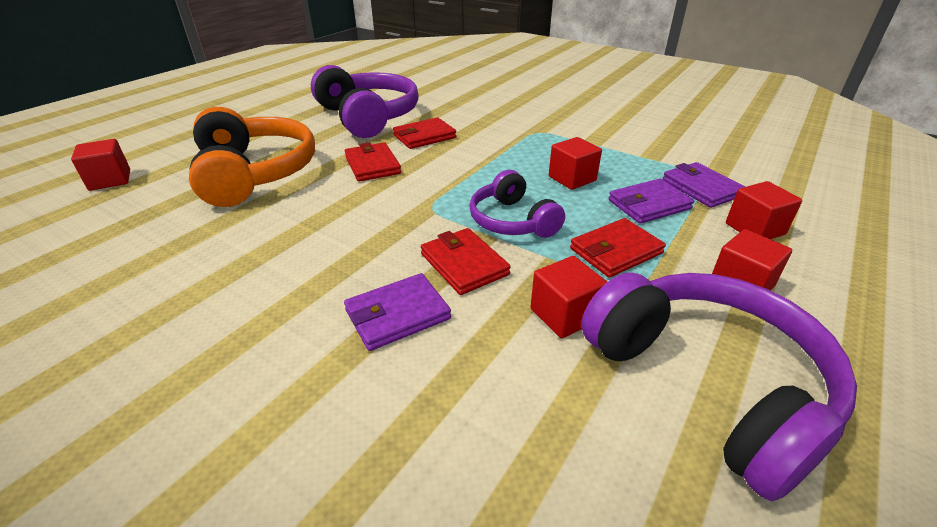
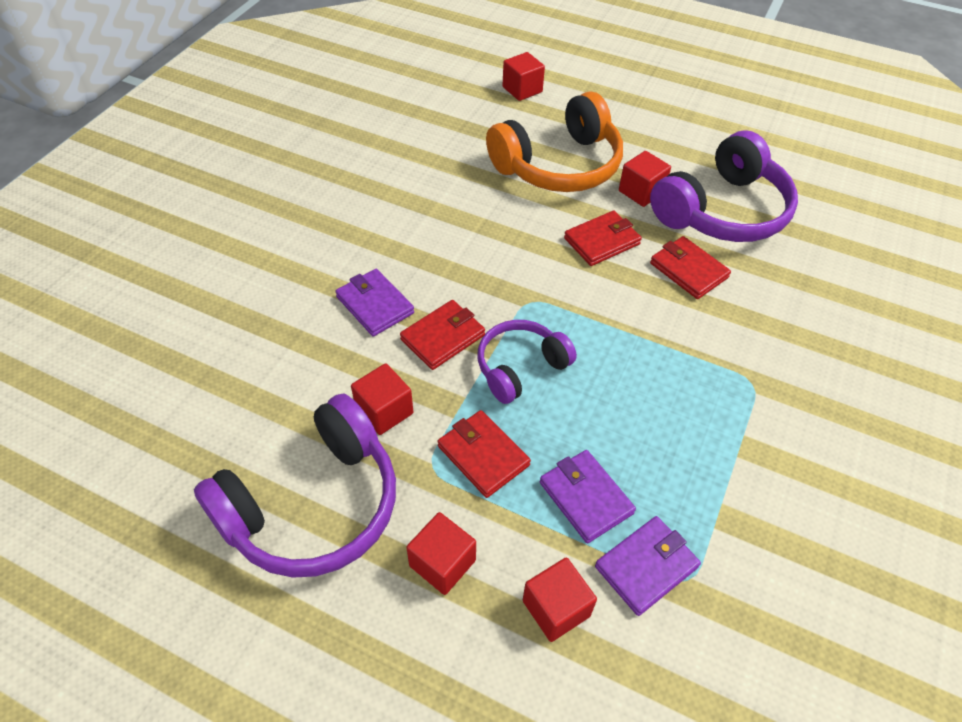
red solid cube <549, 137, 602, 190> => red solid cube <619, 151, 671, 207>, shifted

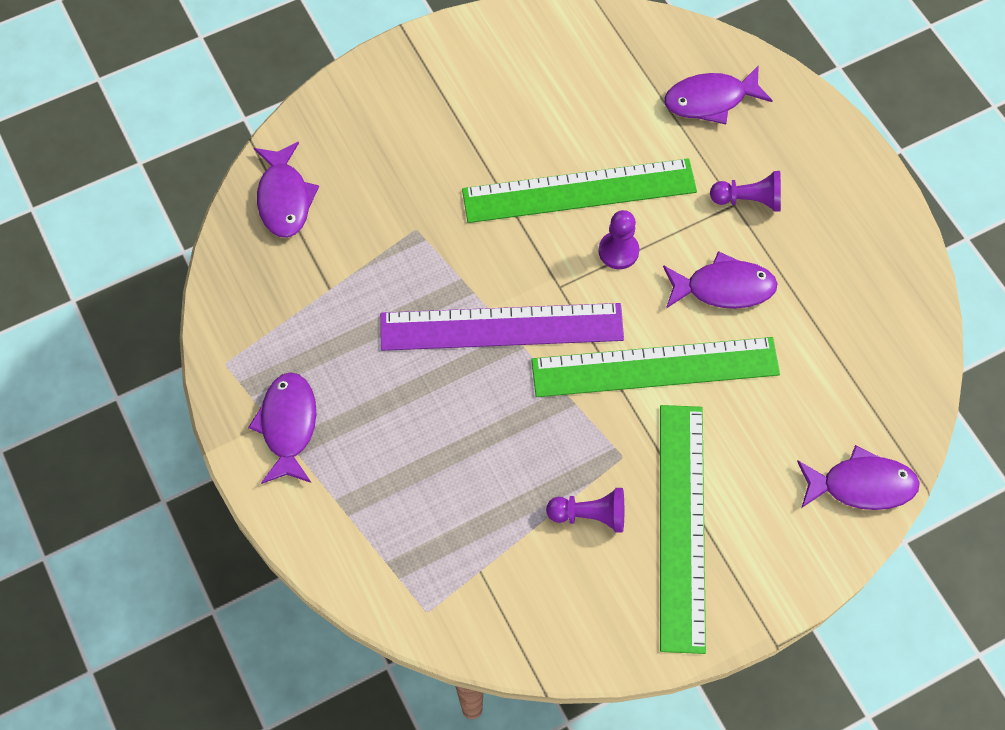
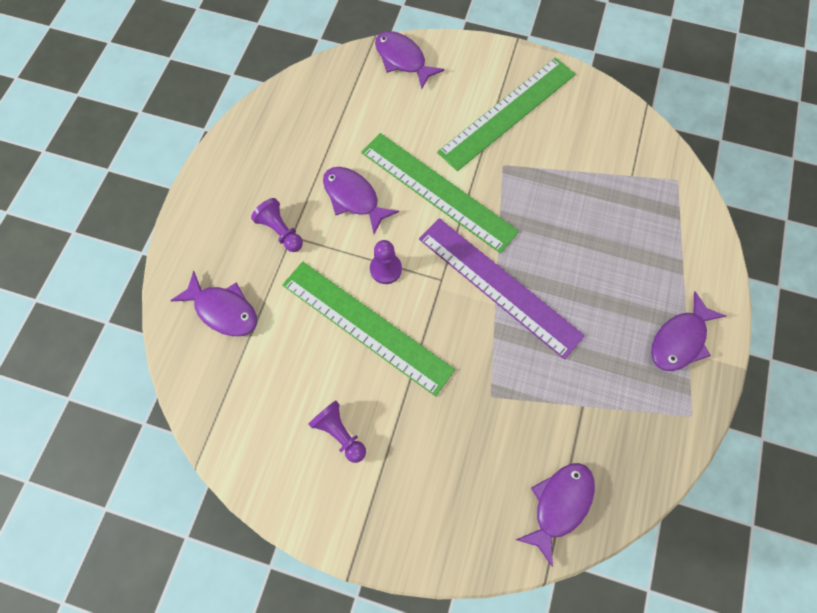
purple pawn <546, 488, 624, 533> => purple pawn <308, 400, 366, 463>, shifted

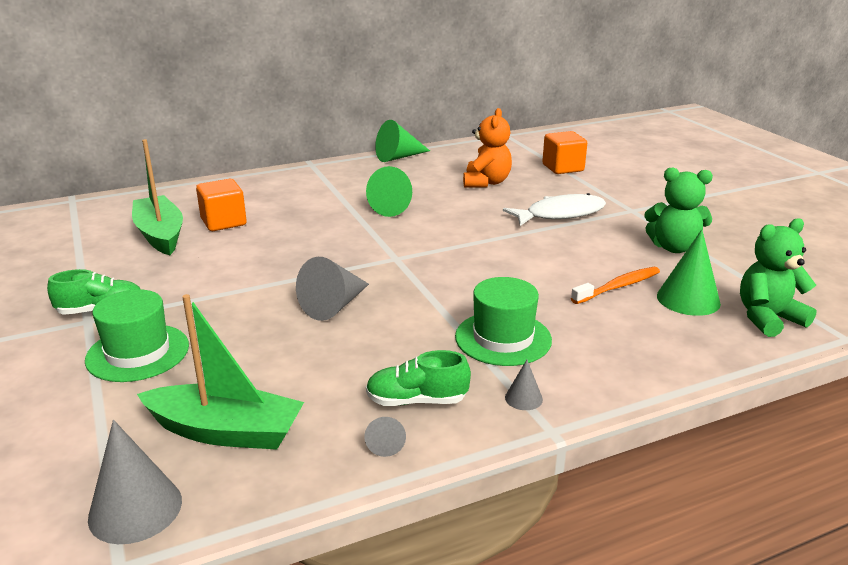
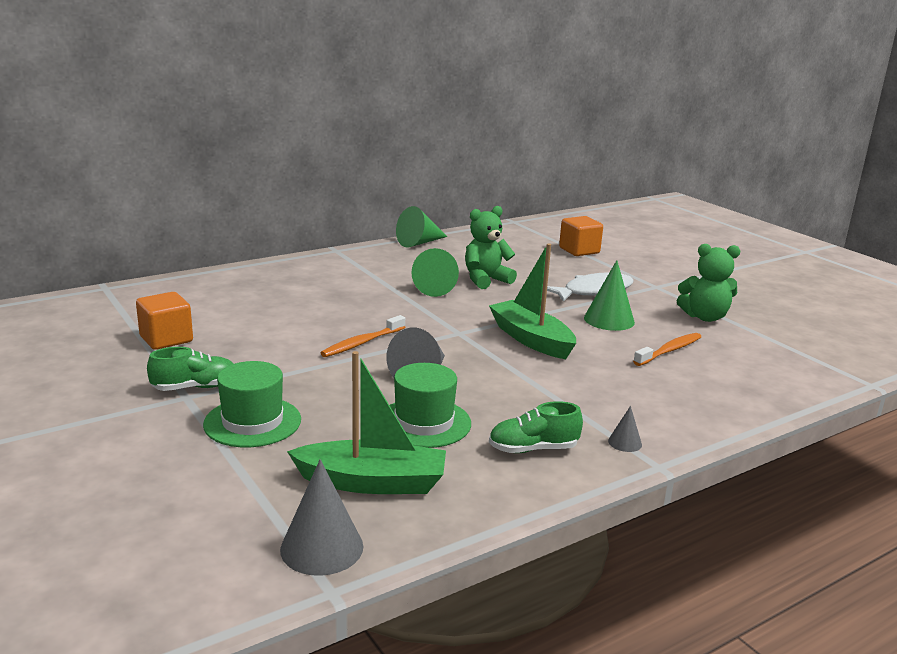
bright orange teddy <463, 108, 512, 188> => nothing
green sailboat <132, 139, 183, 255> => green sailboat <489, 243, 576, 359>, shifted
bright orange solid cube <196, 179, 247, 231> => bright orange solid cube <136, 292, 193, 350>, shifted
green teddy <740, 218, 817, 337> => green teddy <465, 206, 517, 289>, shifted
green cone shape <657, 230, 721, 316> => green cone shape <584, 260, 635, 331>, shifted
green tall hat <455, 277, 552, 366> => green tall hat <390, 363, 471, 448>, shifted
gray cone shape <364, 417, 406, 457> => nothing
nothing => bright orange tooth brush <320, 315, 405, 357>

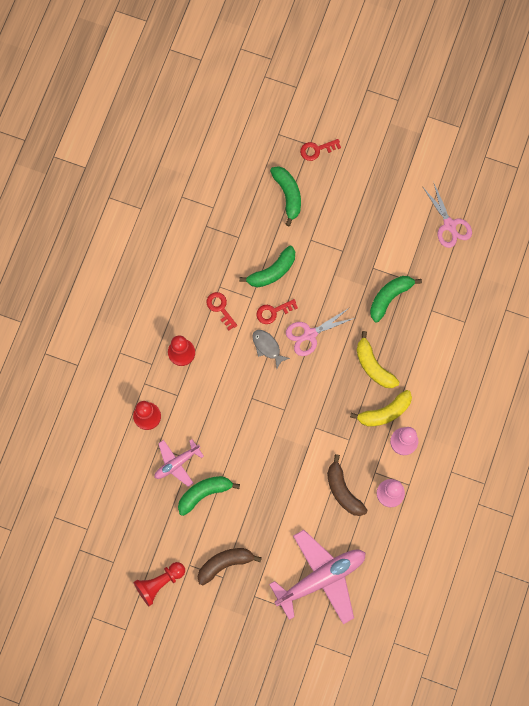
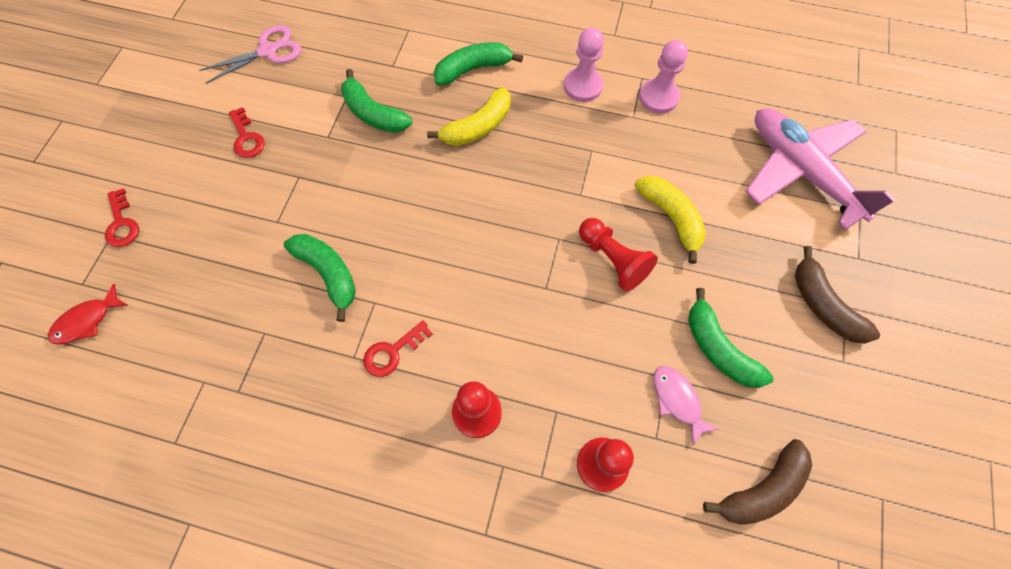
green banana fruit <270, 166, 301, 226> => green banana fruit <434, 42, 523, 86>, shifted
red latchkey <256, 299, 298, 324> => red latchkey <229, 107, 265, 158>, shifted
pink shears <286, 308, 355, 356> => nothing
gray fish <252, 330, 290, 368> => nothing
yellow banana fruit <350, 390, 412, 426> => yellow banana fruit <634, 176, 706, 264>, shifted
pink aeroplane <154, 439, 204, 487> => pink fish <654, 366, 719, 446>
russet banana fruit <327, 454, 367, 516> => russet banana fruit <703, 439, 812, 525>, shifted
red pawn <133, 562, 185, 606> => red pawn <579, 218, 658, 292>, shifted
nothing => red fish <48, 284, 127, 345>

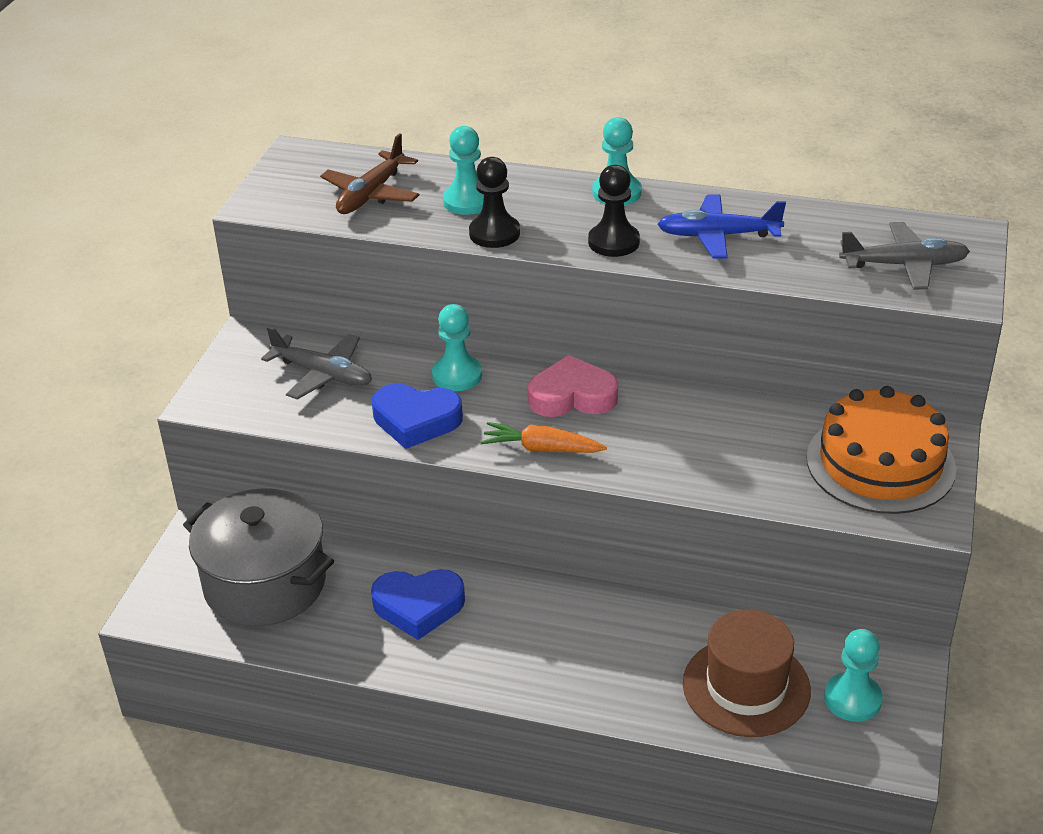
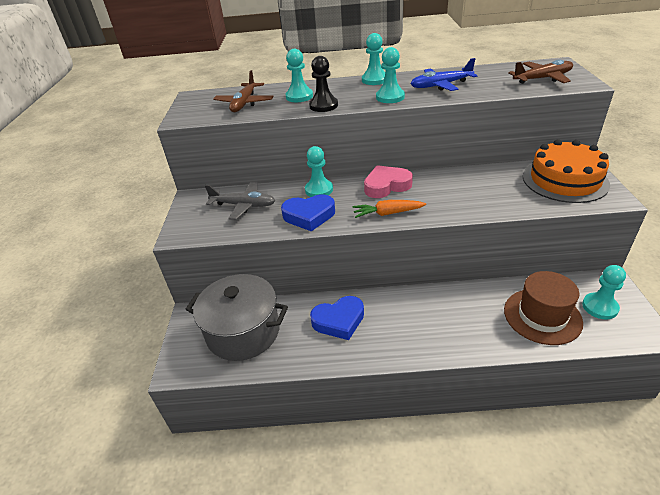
black pawn <588, 165, 640, 257> => aqua pawn <376, 47, 405, 103>
gray aeroplane <839, 222, 970, 290> => russet aeroplane <508, 60, 573, 84>

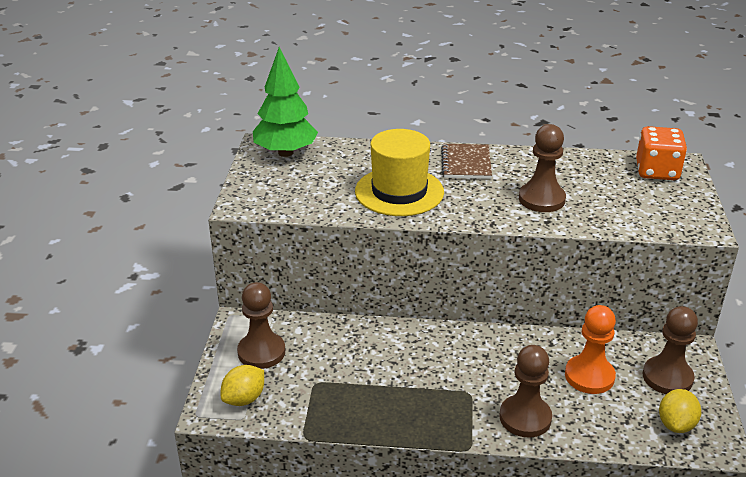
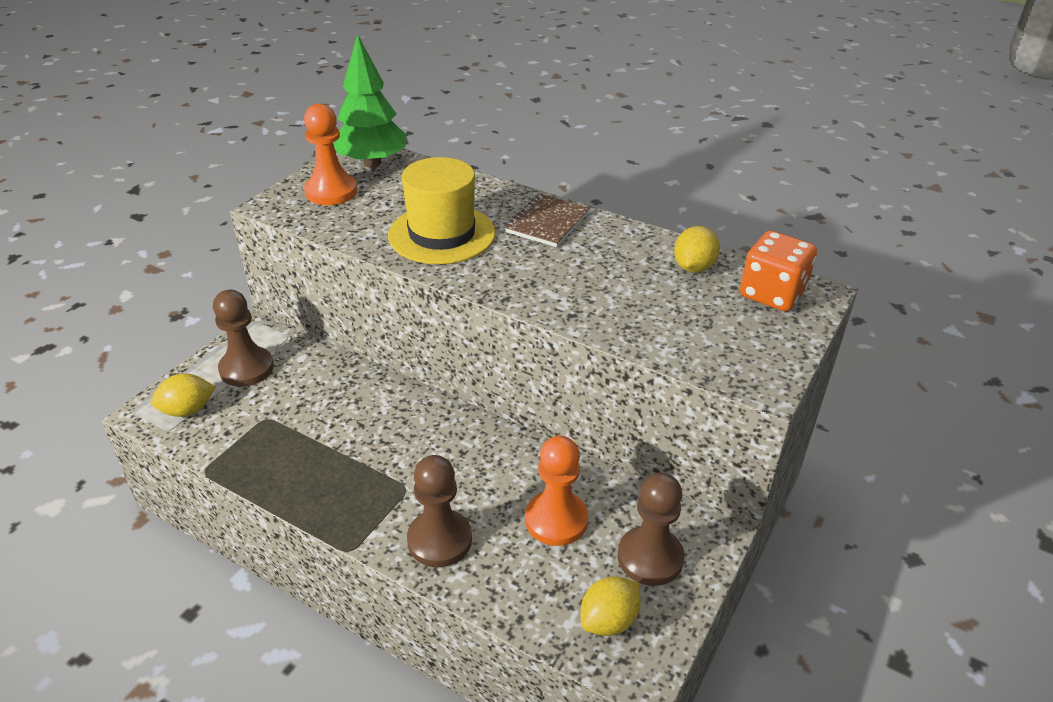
russet pawn <519, 124, 566, 212> => nothing
nothing => bright orange pawn <304, 103, 357, 205>
nothing => yellow citrus fruit <674, 226, 720, 273>

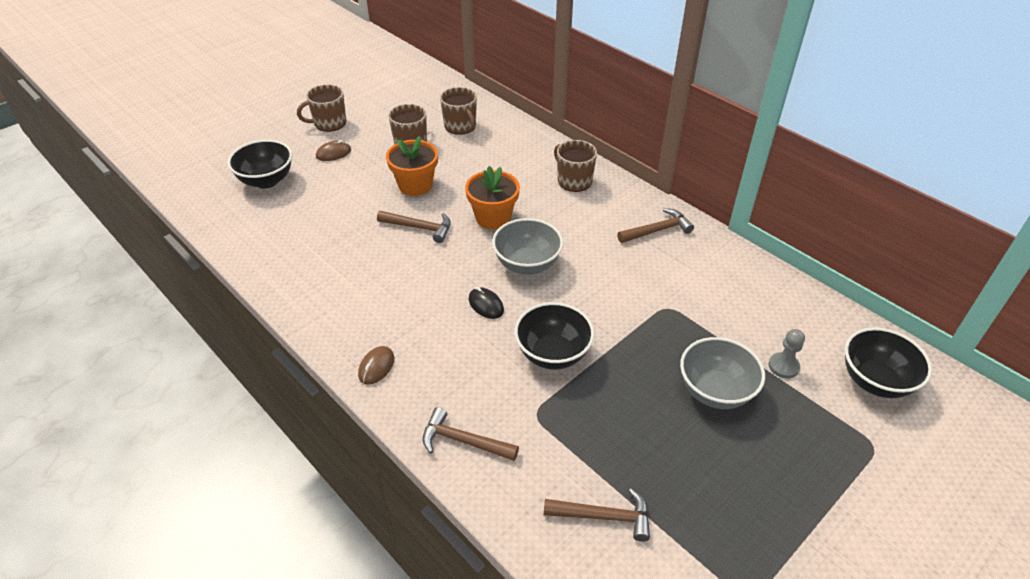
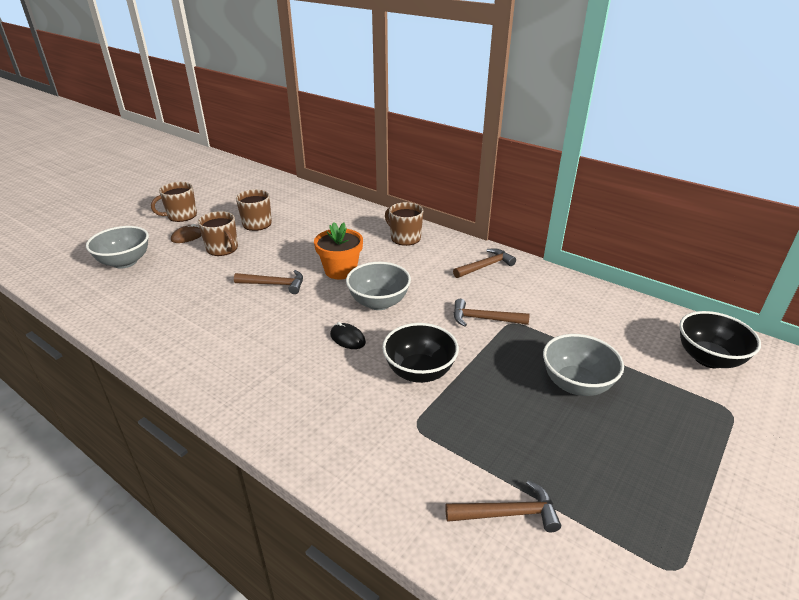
russet coffee mug <440, 87, 477, 135> => russet coffee mug <198, 211, 238, 256>, shifted
bright orange plant pot <386, 136, 438, 196> => nothing
black deep dish <228, 140, 292, 188> => gray deep dish <86, 226, 149, 269>
gray pawn <769, 329, 805, 378> => nothing
russet computer mouse <358, 346, 394, 385> => nothing
russet carpenter's hammer <423, 407, 519, 461> => russet carpenter's hammer <454, 299, 530, 327>, shifted

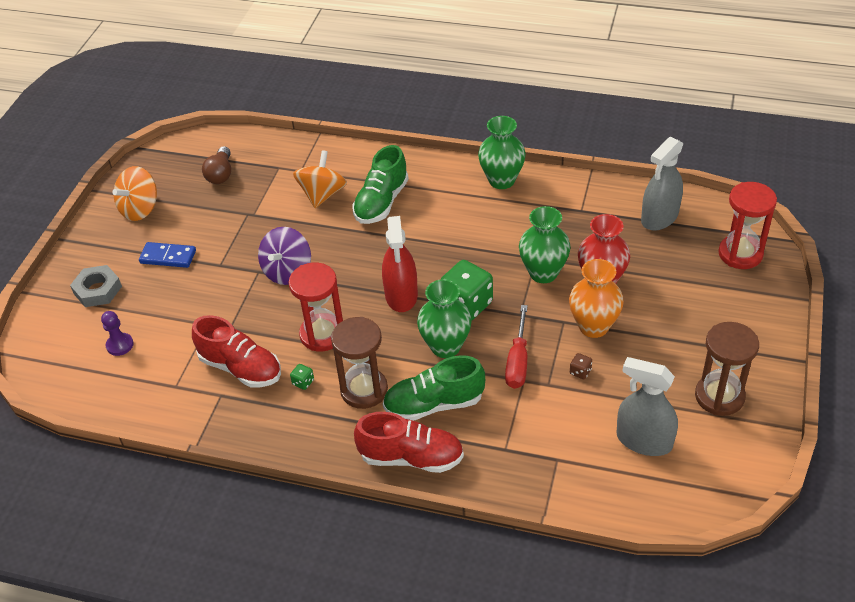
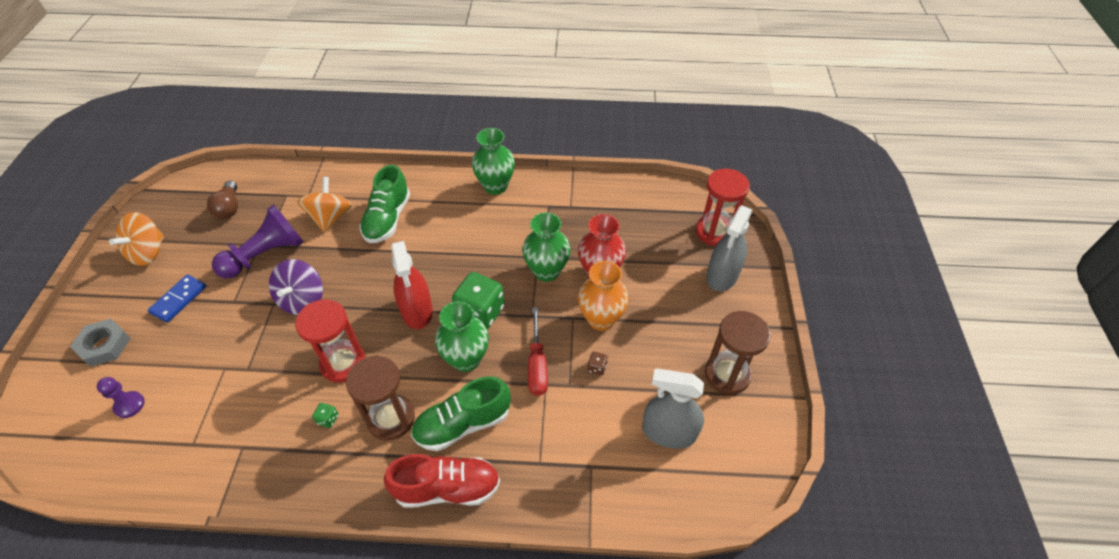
gray spray cleaner <641, 137, 684, 231> => gray spray cleaner <706, 205, 752, 291>, shifted
royal blue domino <139, 242, 196, 268> => royal blue domino <148, 275, 206, 323>, 60 degrees counterclockwise
red sneaker <192, 315, 281, 387> => nothing
nothing => purple pawn <212, 204, 304, 278>

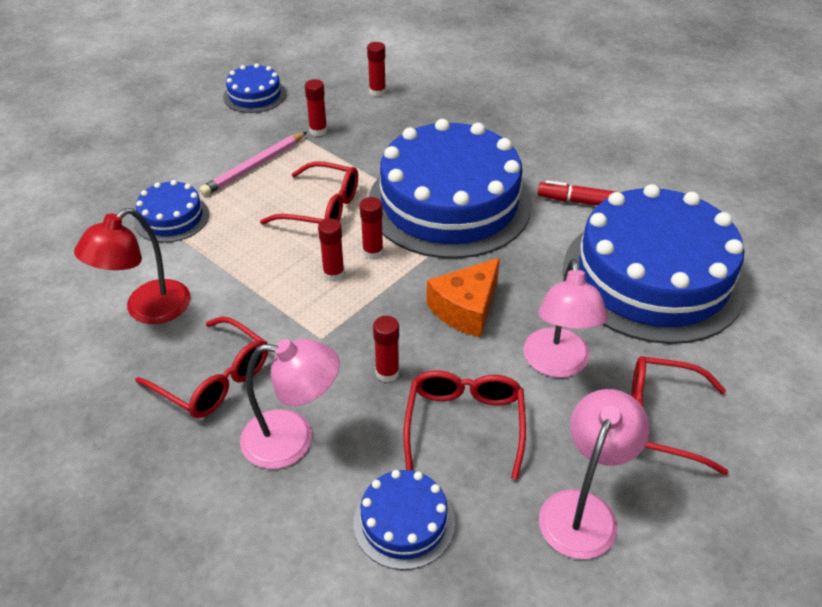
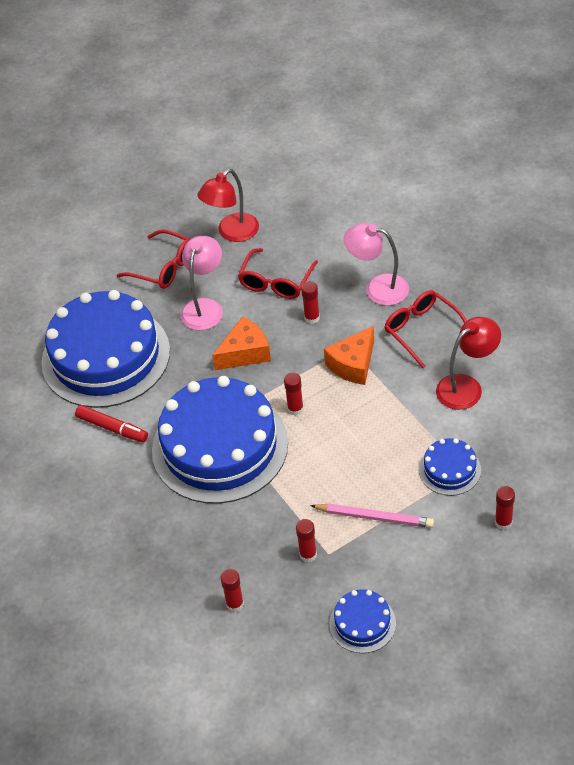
pink lead pencil <199, 132, 307, 196> => pink lead pencil <310, 504, 434, 528>, 45 degrees clockwise
red glasses <260, 161, 358, 224> => nothing
red stick of glue <318, 218, 345, 282> => red stick of glue <495, 486, 515, 530>, shifted
pink desk lamp <539, 389, 649, 559> => red desk lamp <198, 169, 259, 242>
royal blue layer cake <353, 470, 455, 570> => nothing
nothing => bright orange cheese wedge <324, 326, 374, 385>

